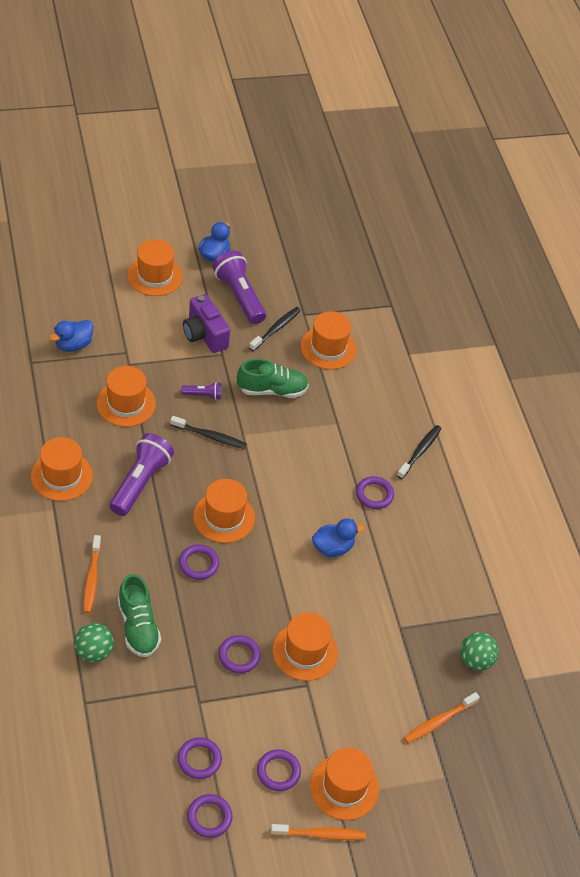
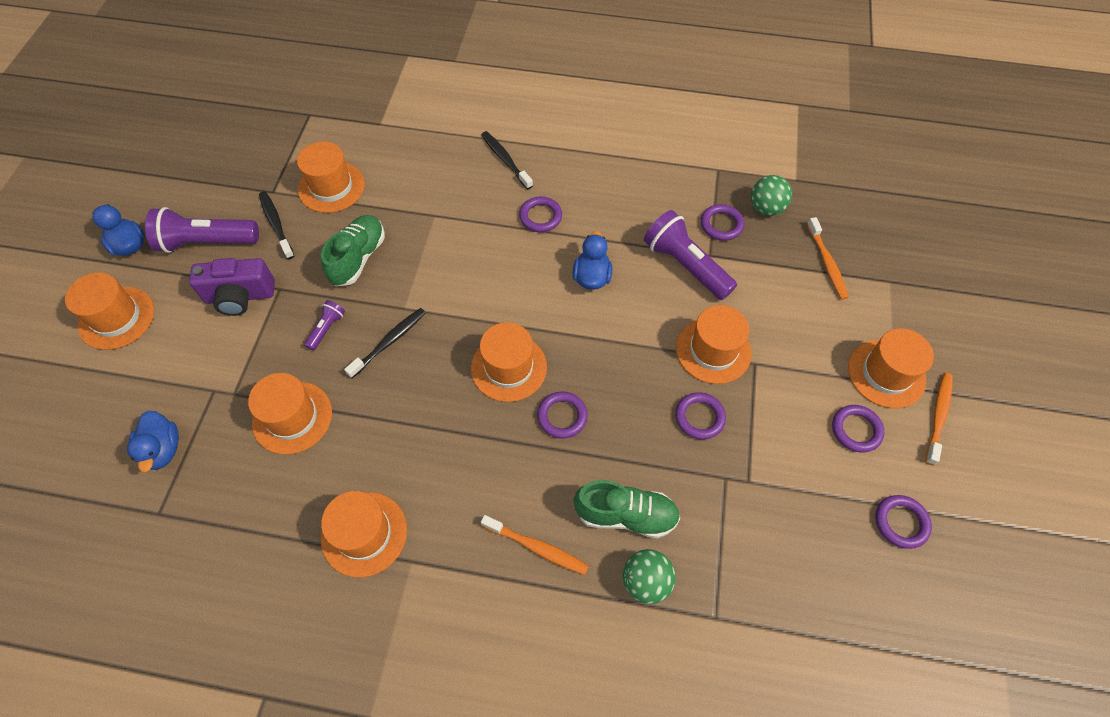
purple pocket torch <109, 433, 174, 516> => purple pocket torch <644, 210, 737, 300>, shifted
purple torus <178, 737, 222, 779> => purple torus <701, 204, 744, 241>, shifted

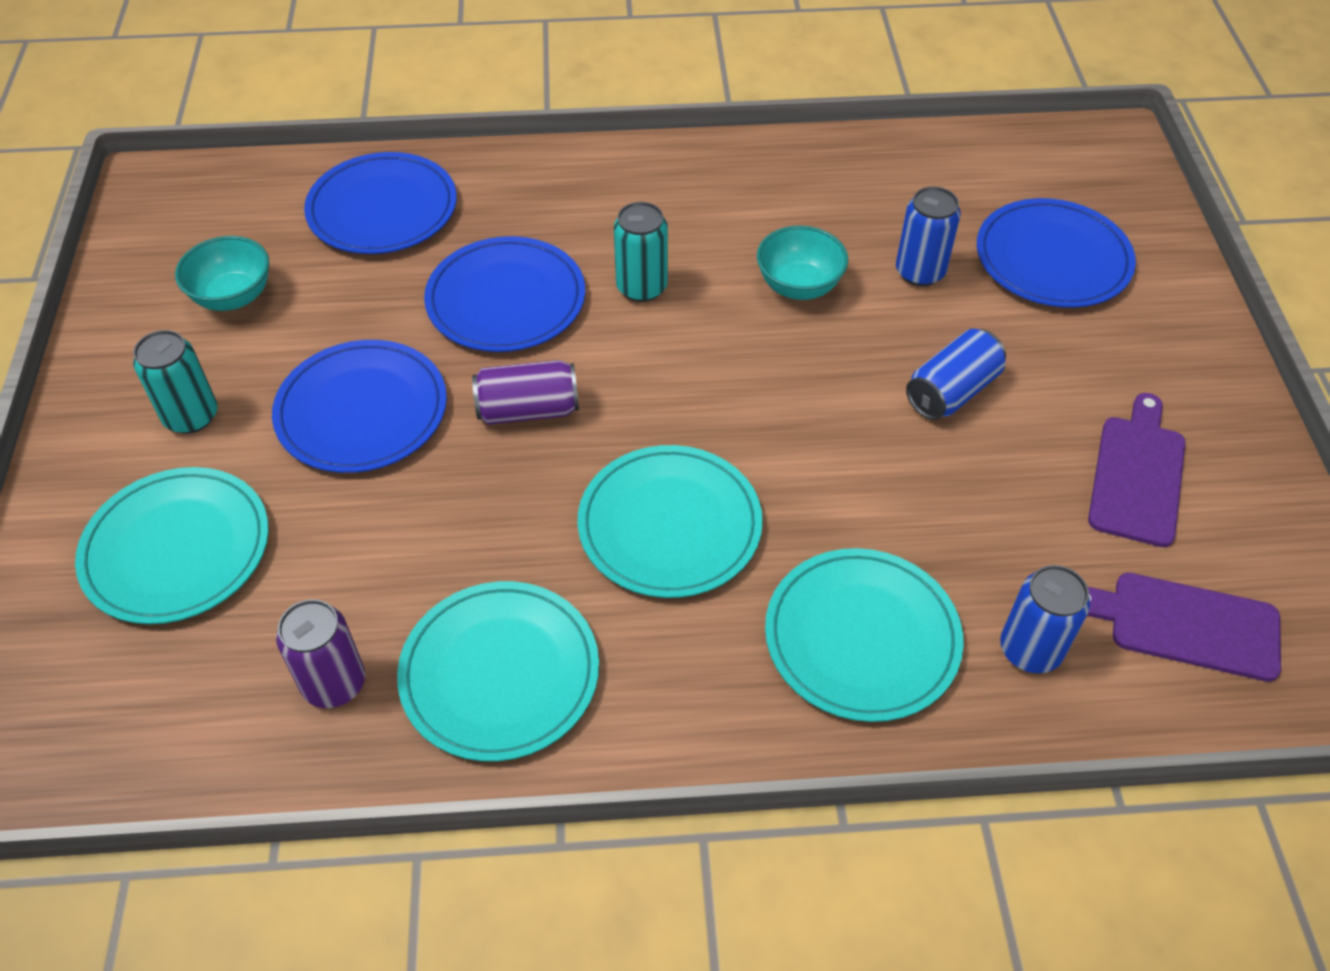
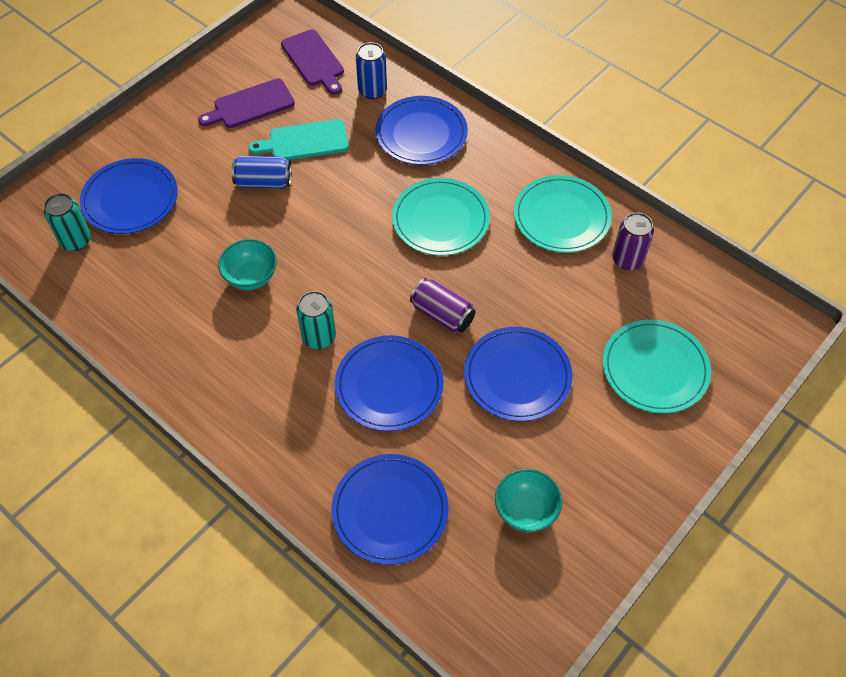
royal blue soda can <896, 186, 961, 286> => nothing
aqua soda can <133, 330, 218, 434> => aqua soda can <44, 193, 91, 251>, shifted
aqua flat dish <765, 548, 964, 722> => royal blue flat dish <376, 96, 468, 165>
nothing => aqua cutting board <248, 119, 349, 160>

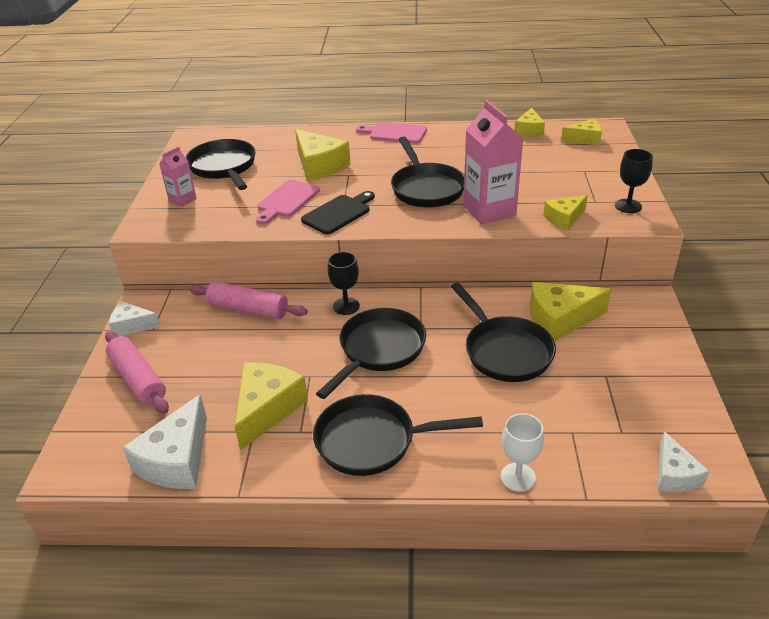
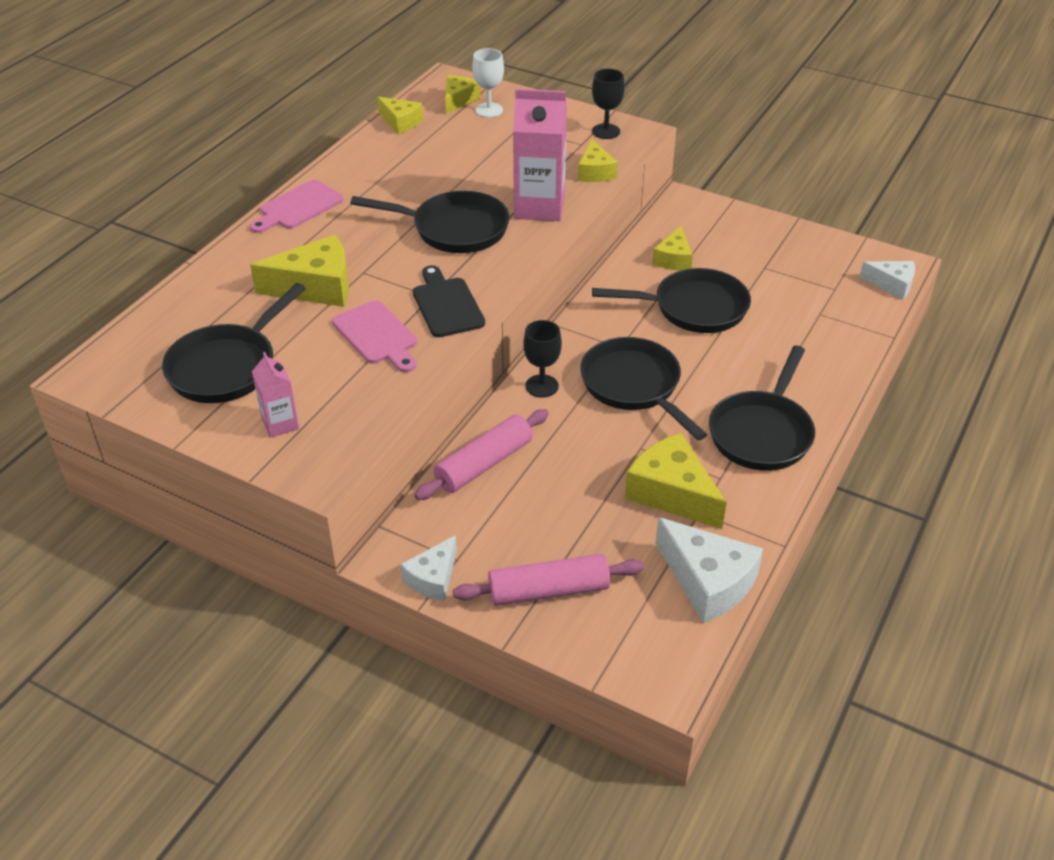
black skillet <186, 139, 255, 190> => black skillet <162, 283, 306, 403>, 60 degrees counterclockwise
yellow cheese wedge <530, 282, 612, 342> => yellow cheese wedge <652, 226, 693, 270>, x0.60
white goblet <501, 413, 544, 492> => white goblet <472, 48, 504, 117>, shifted

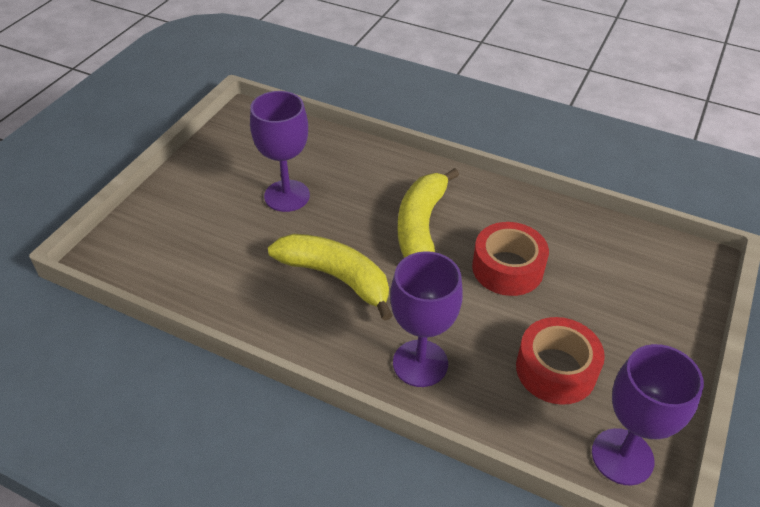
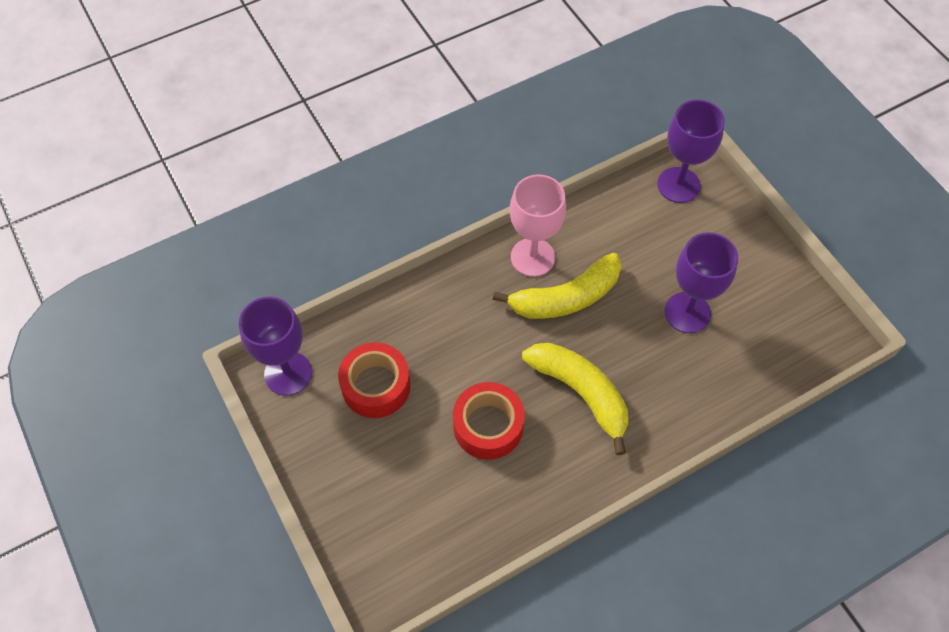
purple goblet <390, 251, 463, 387> => purple goblet <657, 100, 725, 203>, shifted
nothing => pink goblet <510, 174, 566, 277>

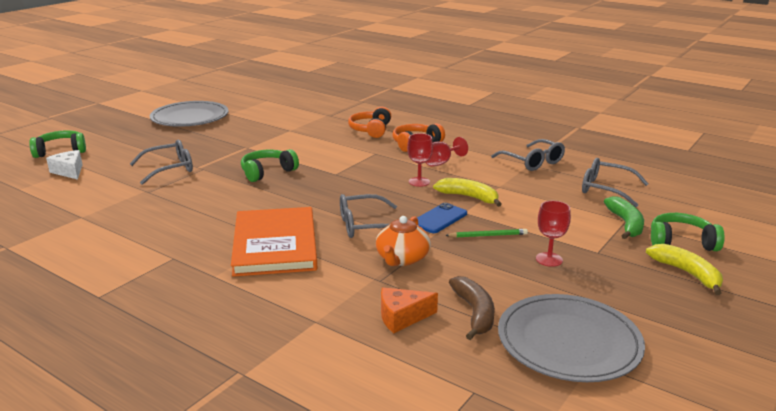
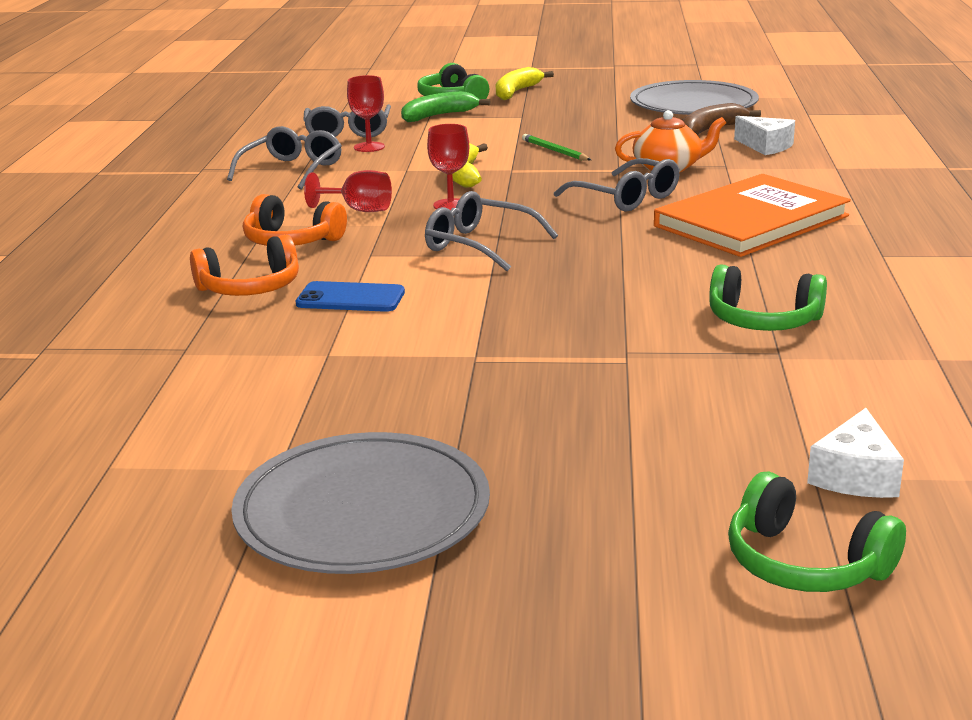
gray glasses <130, 139, 193, 185> => gray glasses <425, 191, 558, 271>, shifted
green headphones <241, 149, 299, 182> => green headphones <709, 264, 827, 331>, shifted
red goblet <536, 201, 571, 267> => red goblet <347, 75, 385, 152>, shifted
royal blue smartphone <417, 203, 467, 233> => royal blue smartphone <296, 281, 405, 312>, shifted
bright orange cheese wedge <381, 287, 438, 333> => white cheese wedge <734, 116, 795, 155>

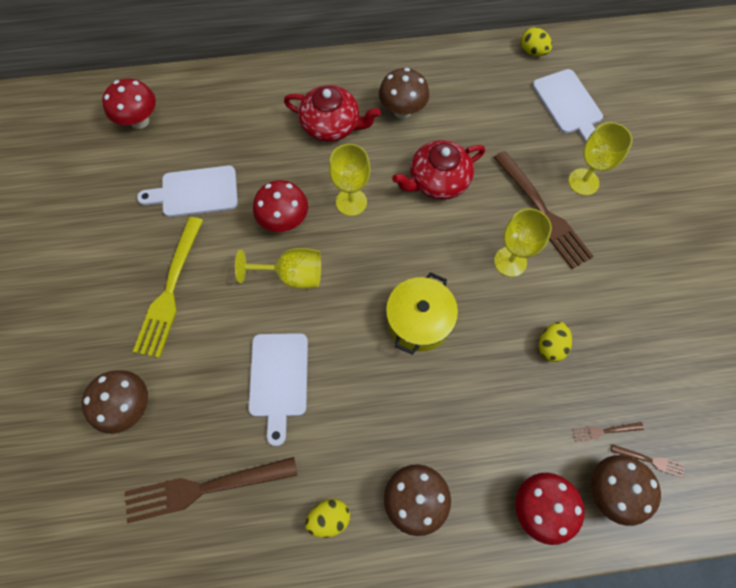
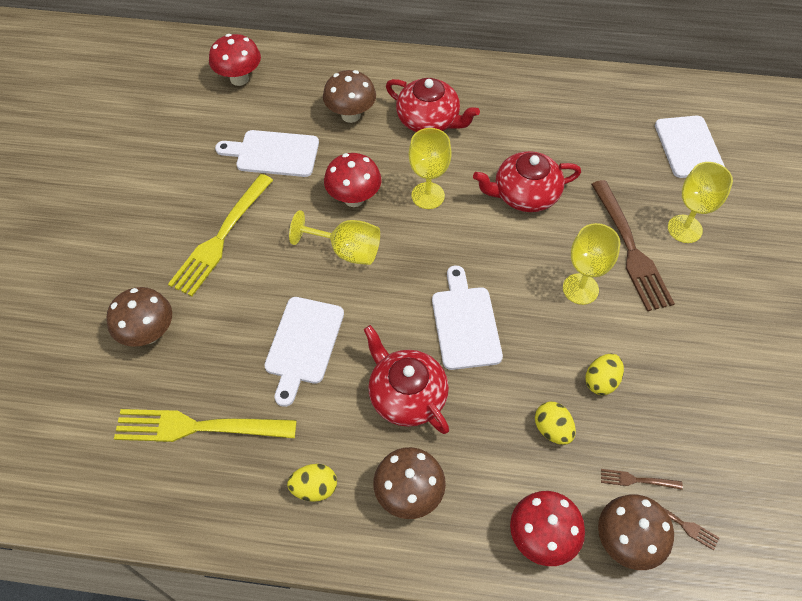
yellow toy egg <521, 27, 552, 56> => yellow toy egg <535, 402, 576, 445>, shifted
russet toadstool <379, 68, 429, 119> => russet toadstool <323, 70, 376, 123>, shifted
yellow pot <386, 272, 458, 355> => white cutting board <432, 266, 503, 370>
russet table fork <125, 457, 297, 523> => yellow table fork <114, 409, 297, 442>
nothing => red china teapot <364, 325, 449, 434>

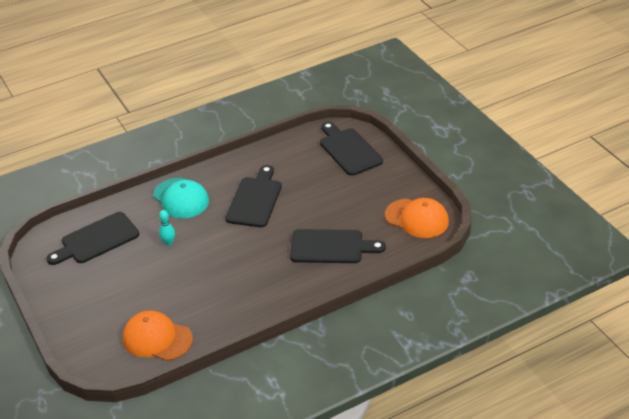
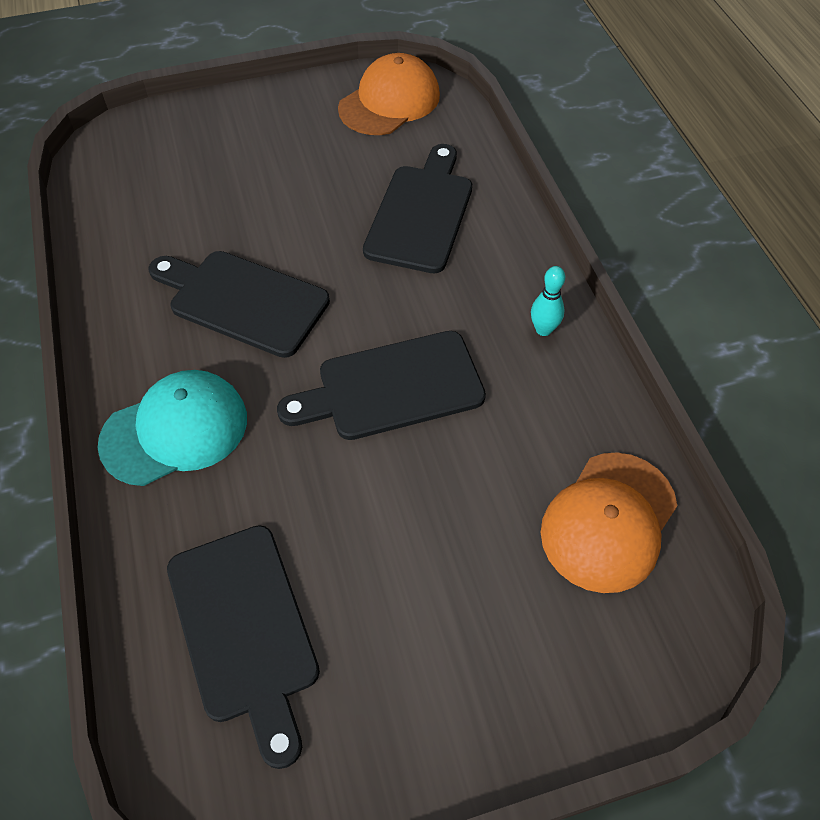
black cutting board <320, 122, 383, 176> => black cutting board <277, 331, 486, 440>, shifted
aqua tenpin <159, 210, 175, 246> => aqua tenpin <531, 266, 565, 336>, shifted

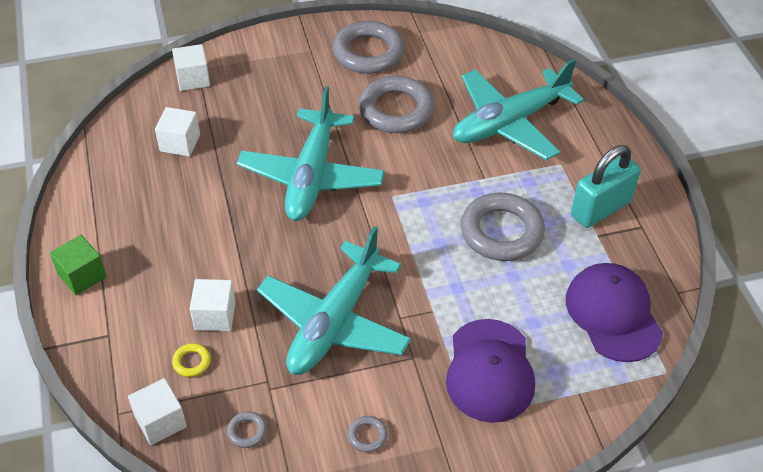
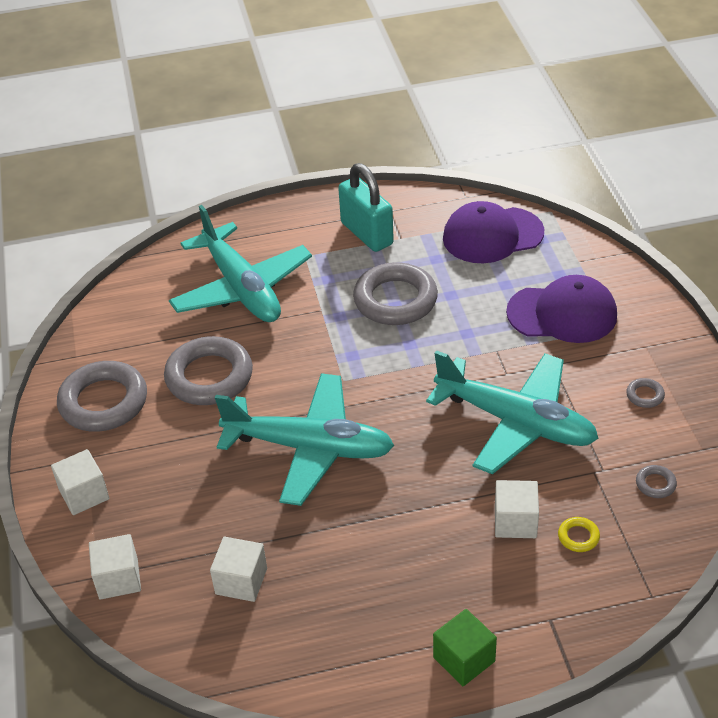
white solid cube <128, 378, 187, 445> => white solid cube <51, 449, 109, 515>, shifted

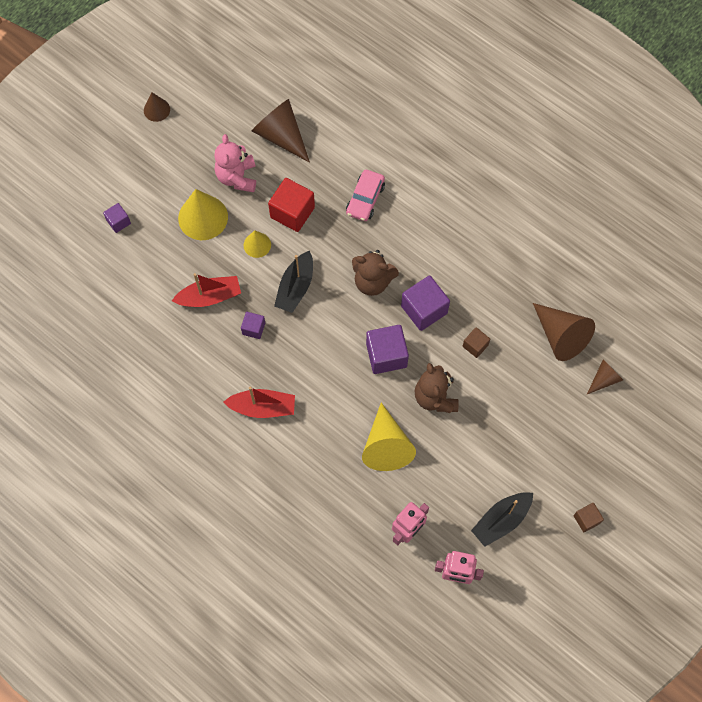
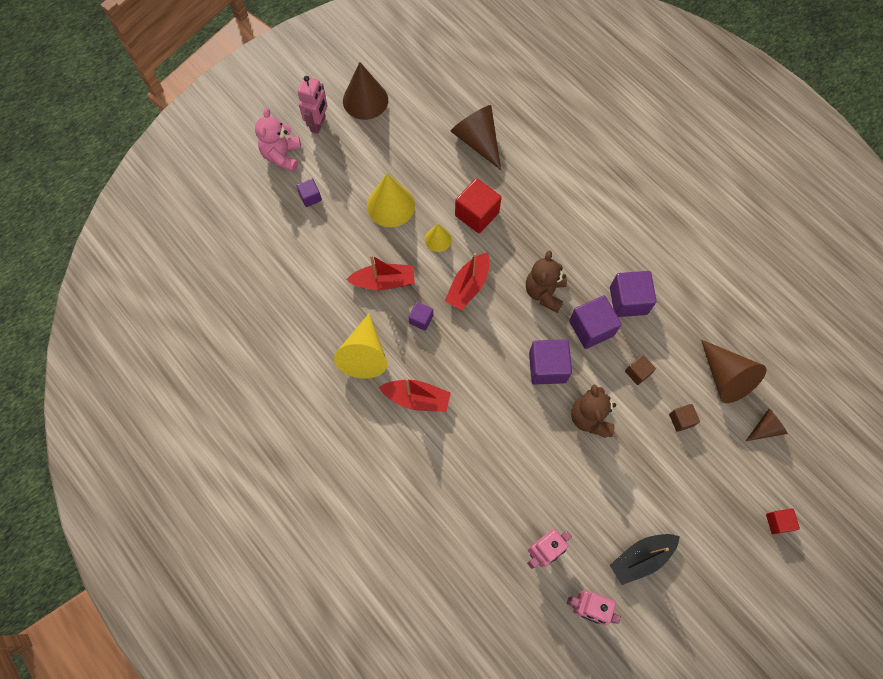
russet cone shape <144, 93, 170, 122> => russet cone shape <343, 62, 388, 120>, x1.81
pink teddy <214, 134, 256, 192> => pink teddy <255, 108, 301, 172>, shifted
pink automobile <346, 170, 385, 221> => nothing
russet teddy <352, 250, 399, 296> => russet teddy <526, 251, 567, 313>, 75 degrees clockwise
black sailboat <274, 251, 313, 313> => red sailboat <445, 253, 490, 310>
yellow cone shape <362, 402, 416, 471> => yellow cone shape <334, 314, 387, 378>, shifted
russet solid cube <574, 503, 604, 532> => russet solid cube <669, 404, 700, 432>, shifted
nothing => pink robot figure <297, 76, 328, 134>
nothing => purple solid cube <610, 271, 657, 317>
nothing => red solid cube <766, 508, 800, 534>

